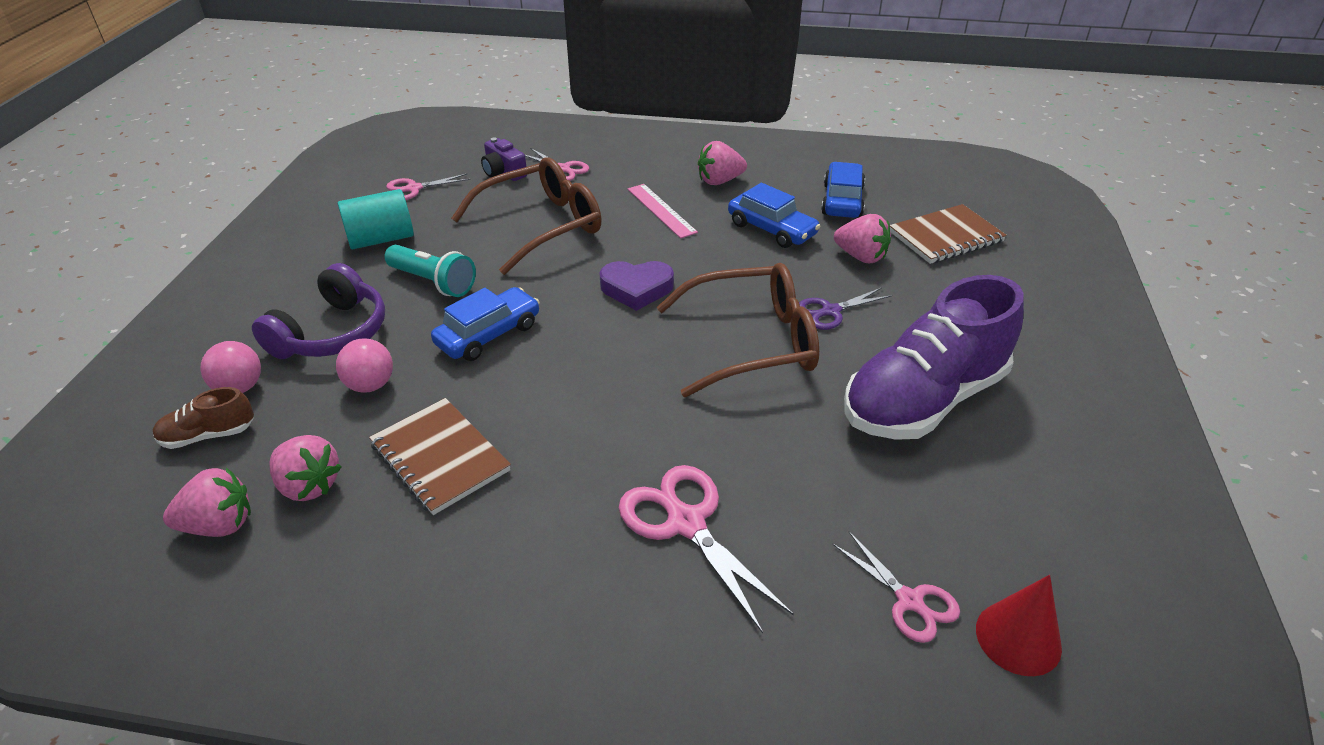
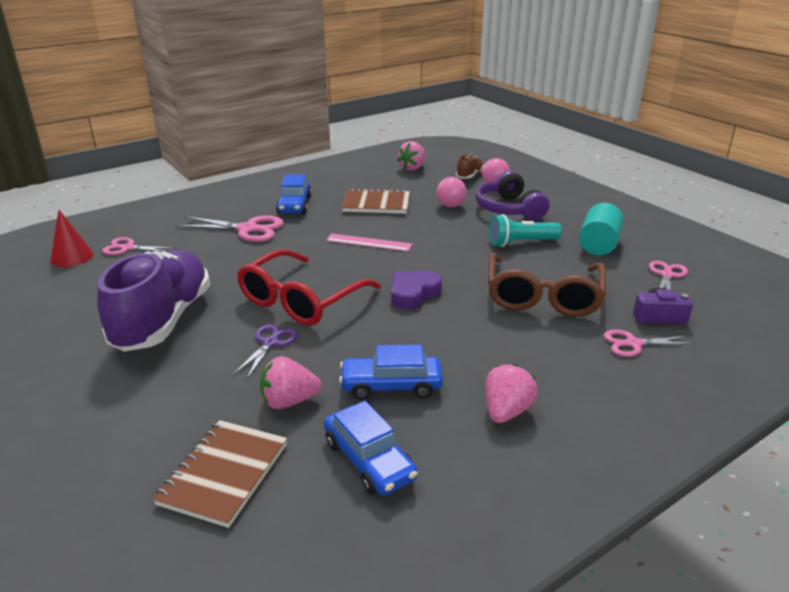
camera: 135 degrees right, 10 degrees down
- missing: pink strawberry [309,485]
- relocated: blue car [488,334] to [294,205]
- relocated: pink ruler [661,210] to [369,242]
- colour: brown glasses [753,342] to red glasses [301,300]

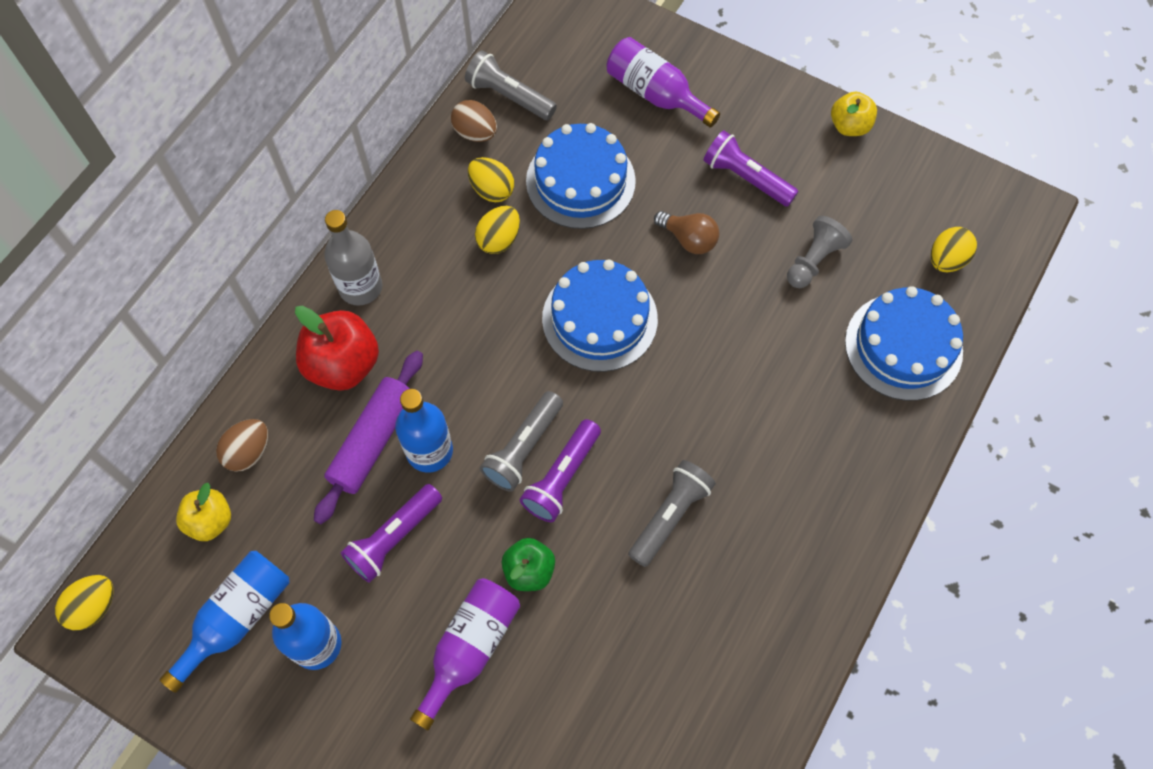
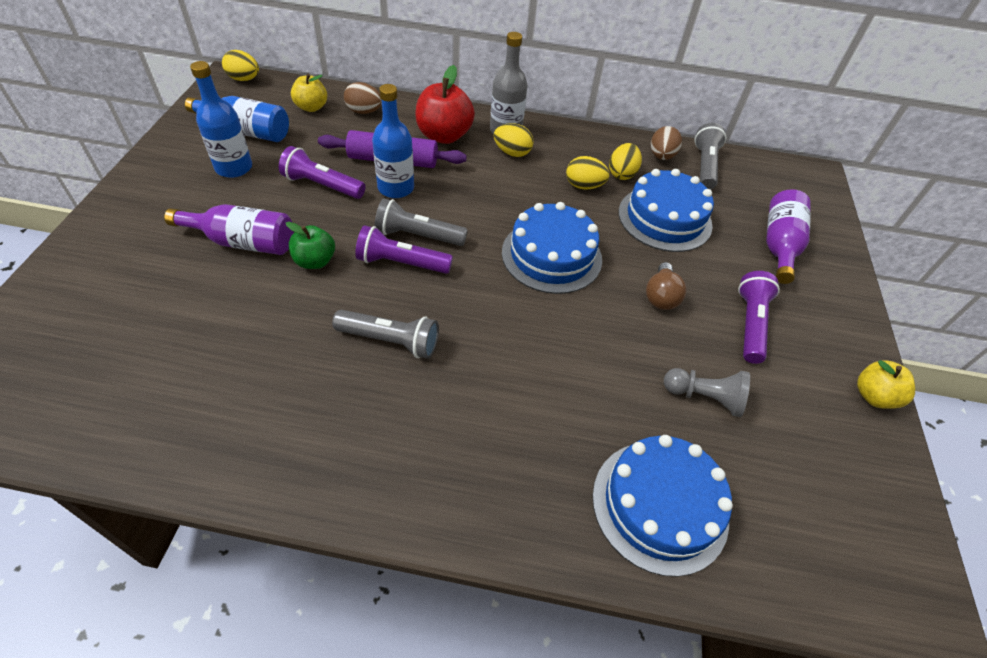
camera: 65 degrees right, 15 degrees down
- relocated: yellow egg [946,260] to [512,153]

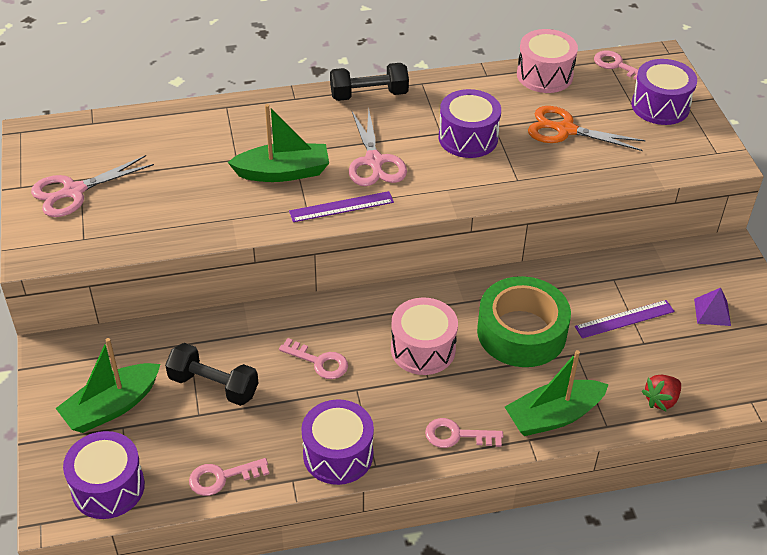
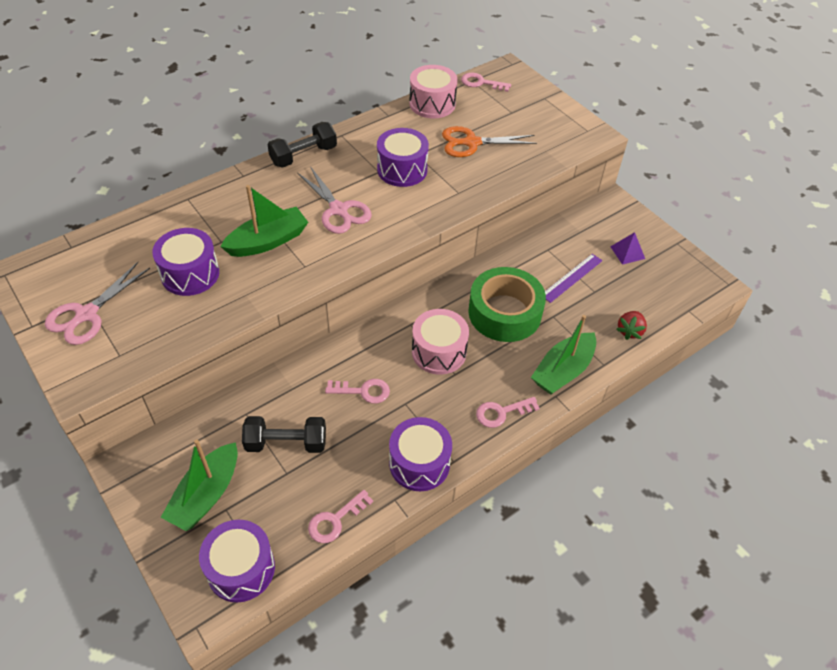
camera: 25 degrees left, 5 degrees up
- missing: purple ruler [341,206]
- relocated: purple drum [660,106] to [190,274]

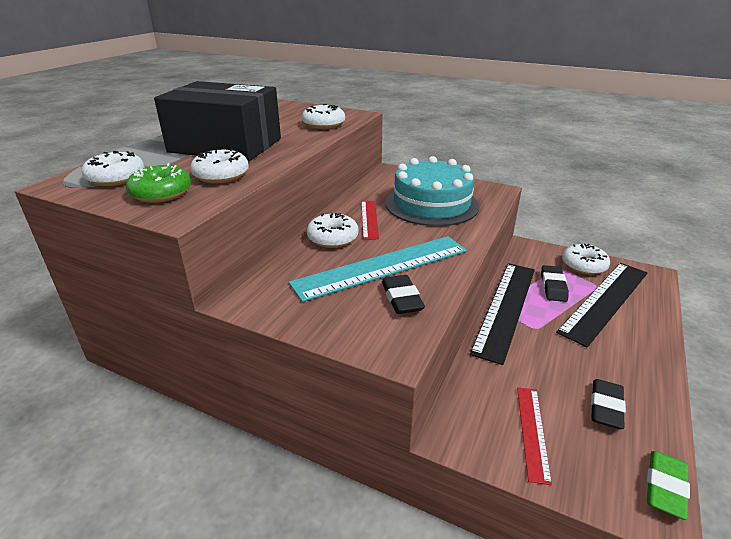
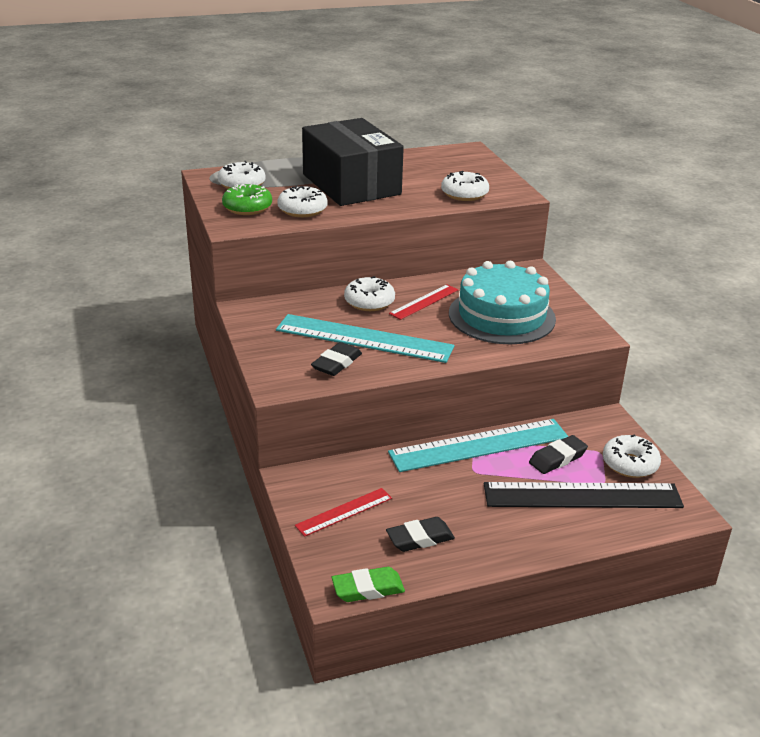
camera: 45 degrees right, 0 degrees up
- colour: black ruler [506,308] to turquoise ruler [479,445]

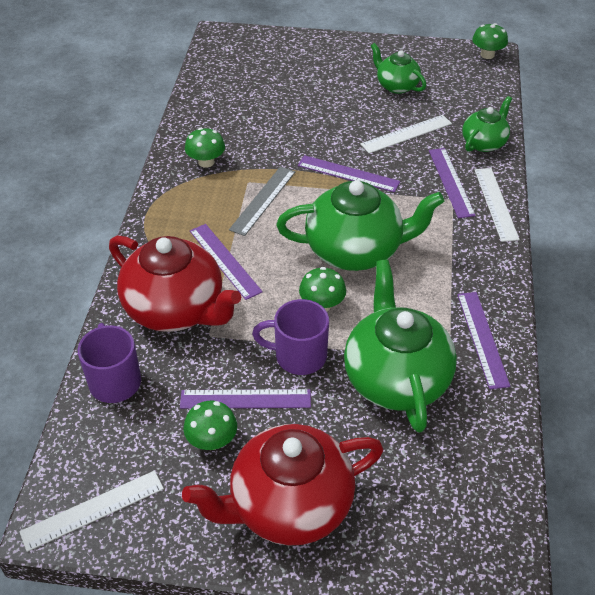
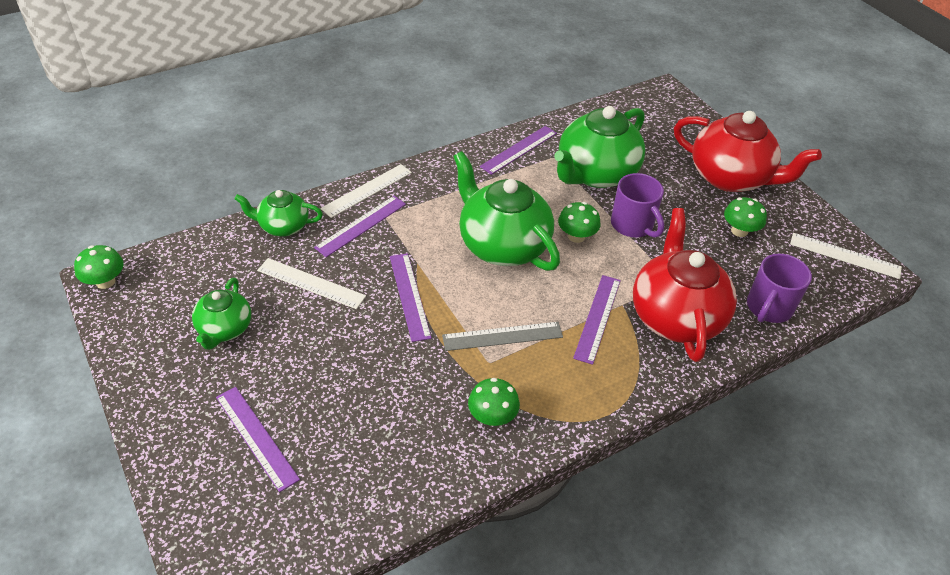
camera: 130 degrees left, 0 degrees up
- relocated: purple ruler [245,399] to [256,437]

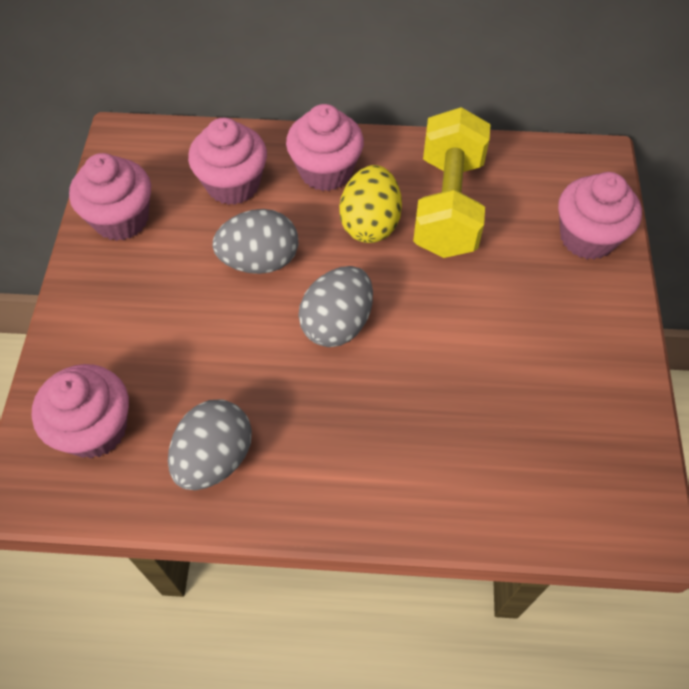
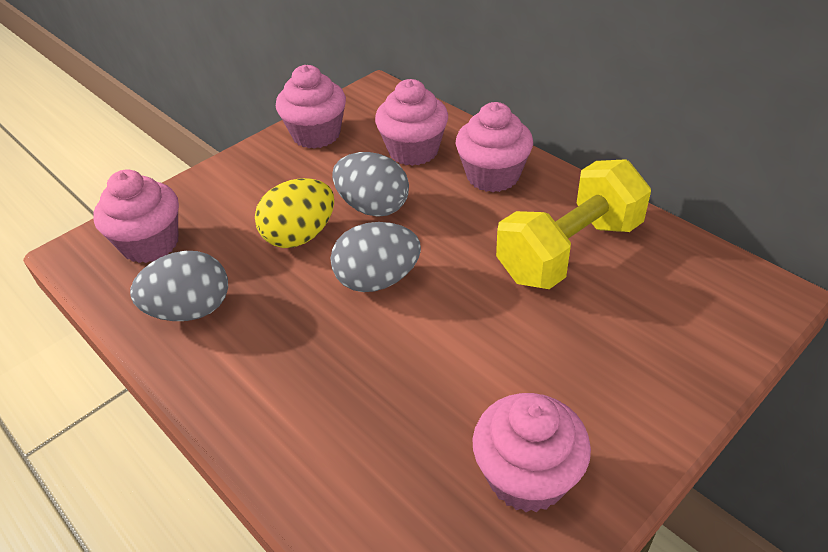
camera: 45 degrees right, 15 degrees down
- relocated: yellow egg [370,224] to [300,236]
- relocated: pink cupcake [587,237] to [527,476]

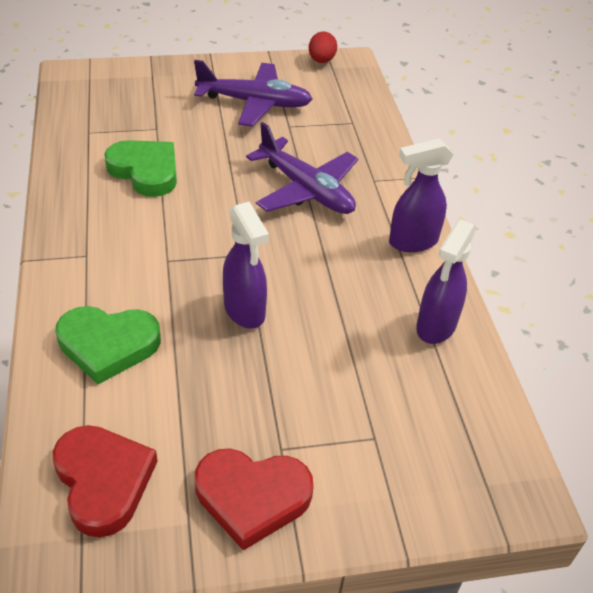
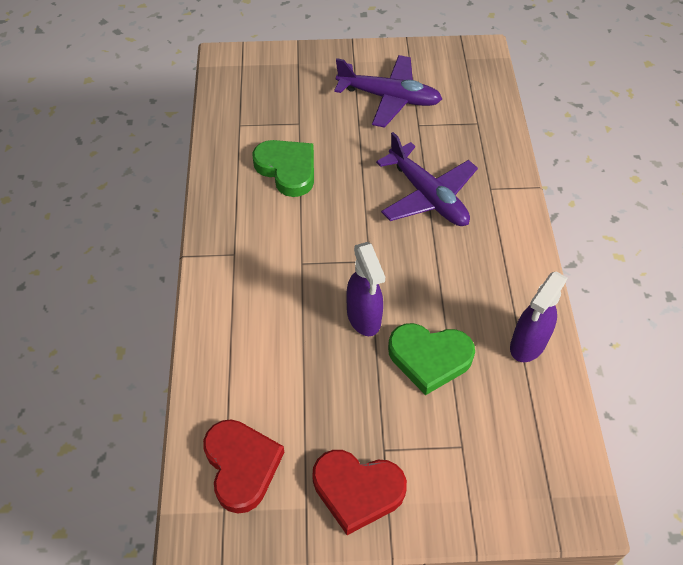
camera: 10 degrees right, 10 degrees up
- relocated: green heart [108,345] to [429,358]
- missing: red egg [321,61]
- missing: purple spray bottle [412,242]

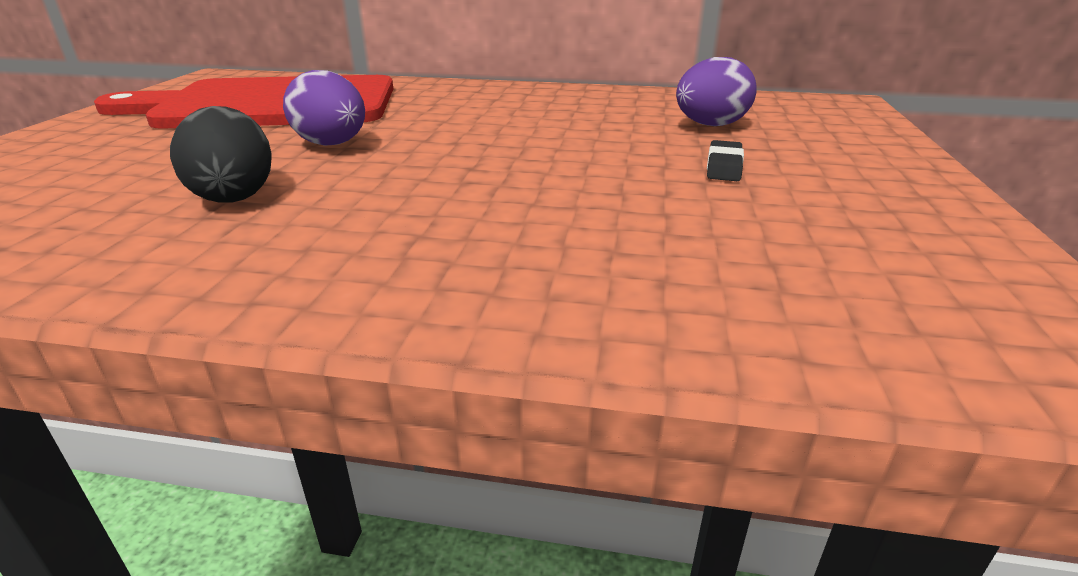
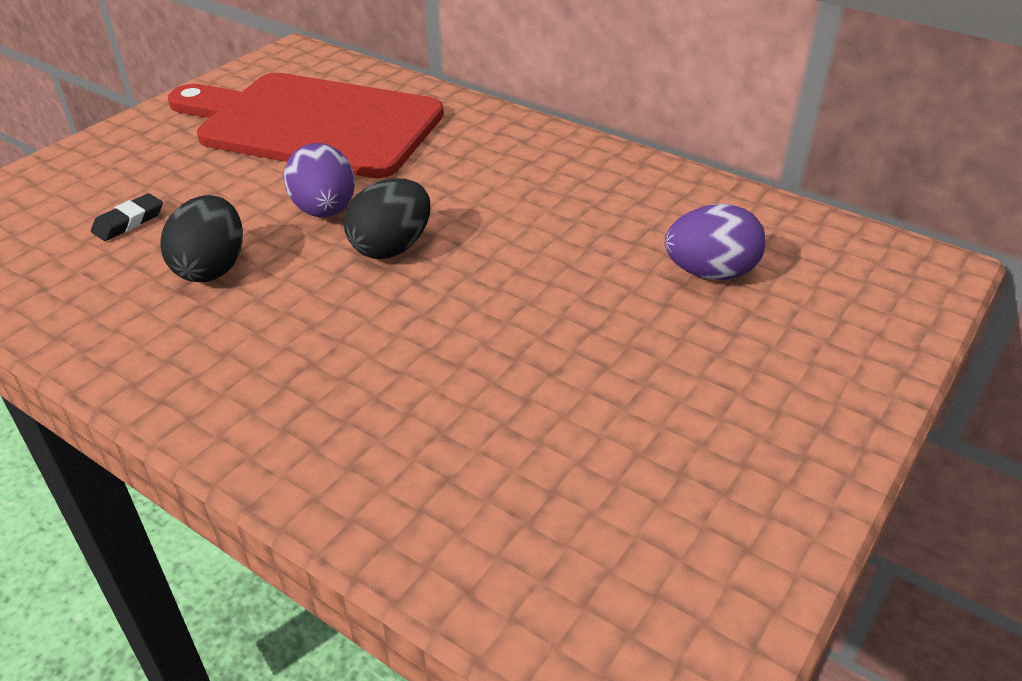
camera: 25 degrees right, 10 degrees up
- relocated: black eraser [724,166] to [129,222]
- appeared: black egg [391,248]

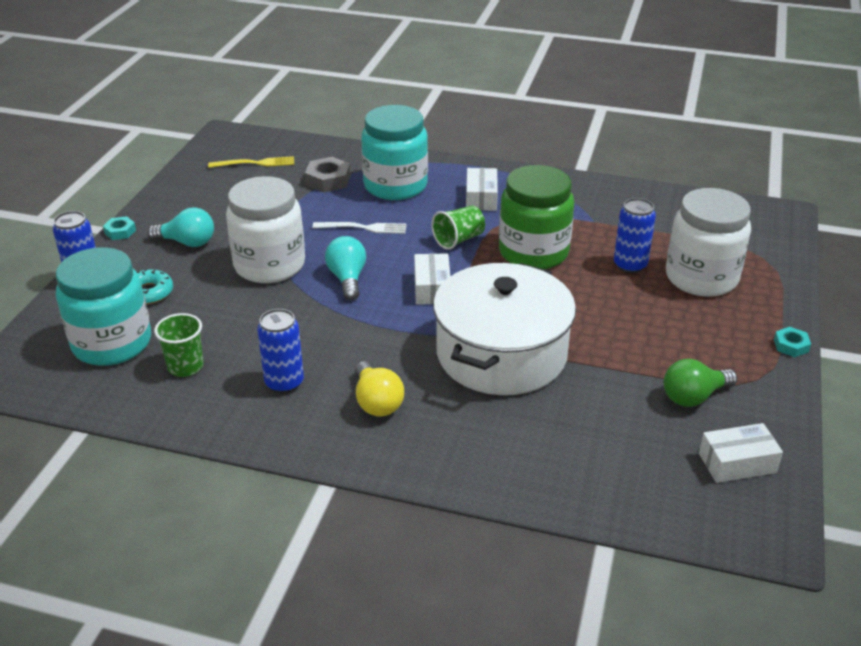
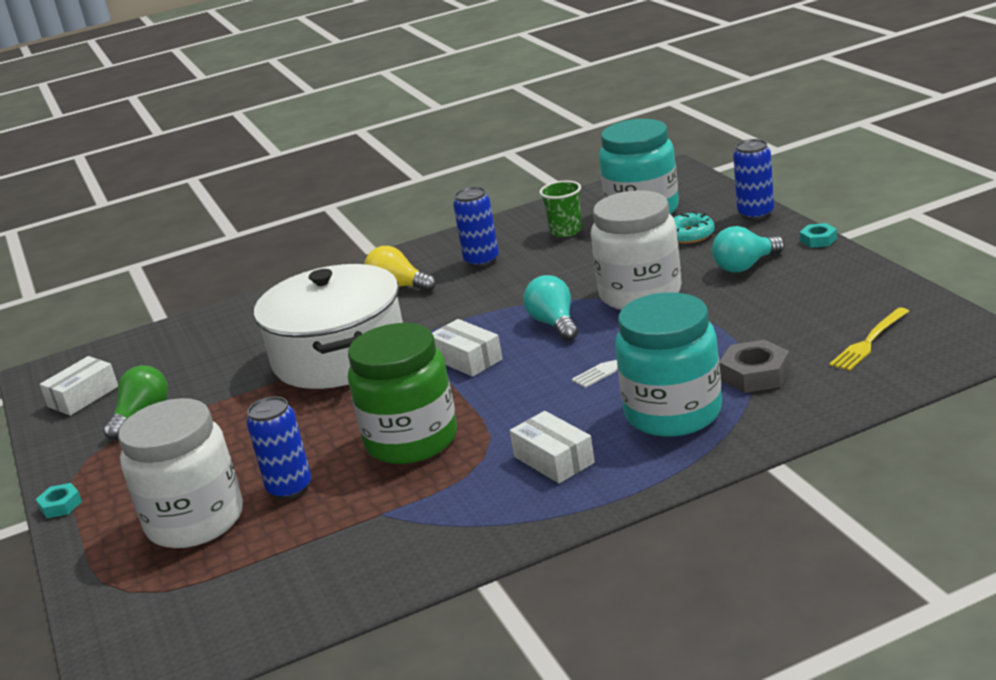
camera: 145 degrees right, 10 degrees down
- spun: turquoise light bulb [347,279] = [554,324] 150 degrees counterclockwise
- missing: green cup [458,240]

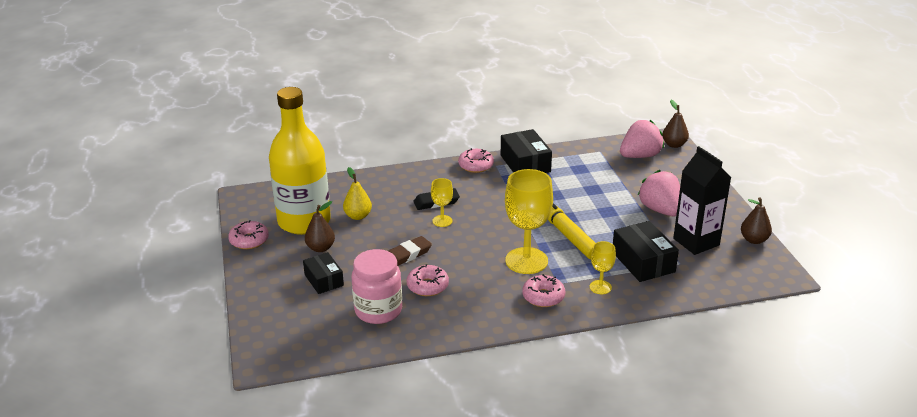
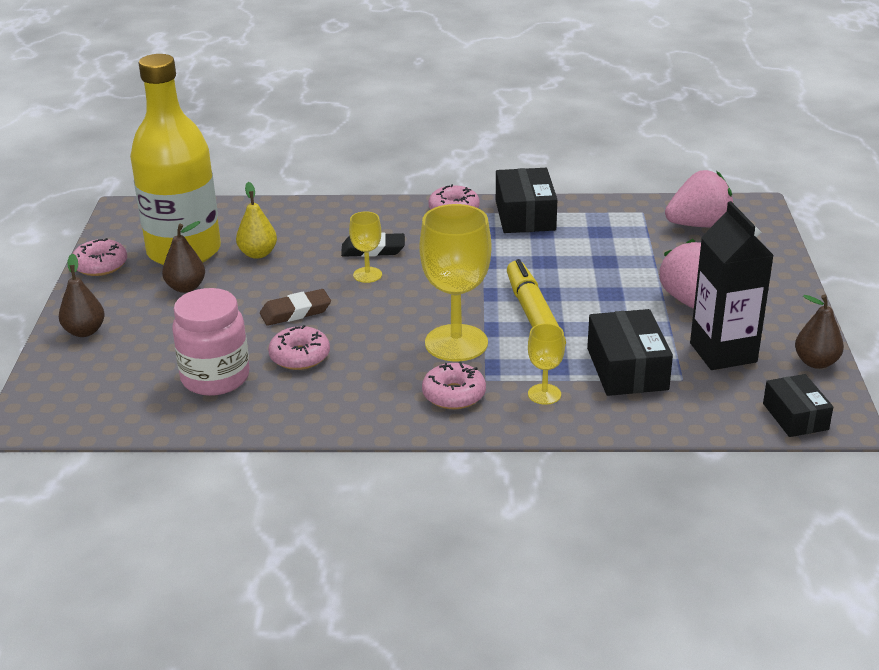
camera: 15 degrees right, 0 degrees up
- relocated: black box [324,280] to [795,416]
- relocated: brown pear [674,144] to [85,331]

